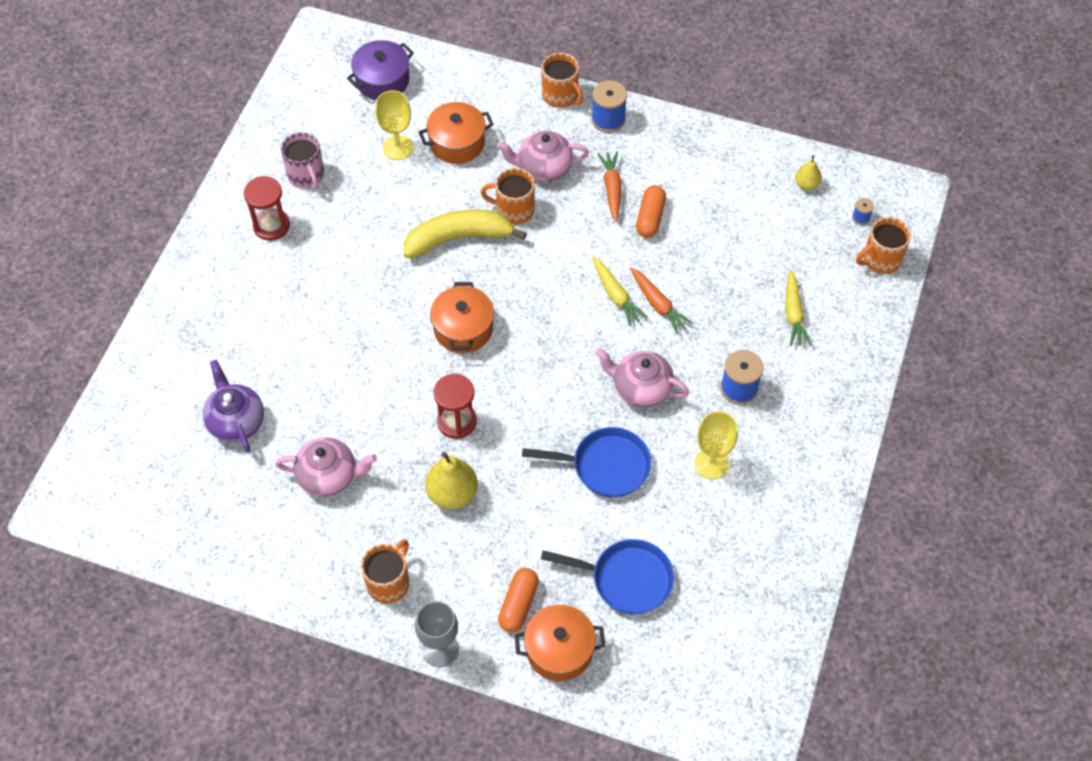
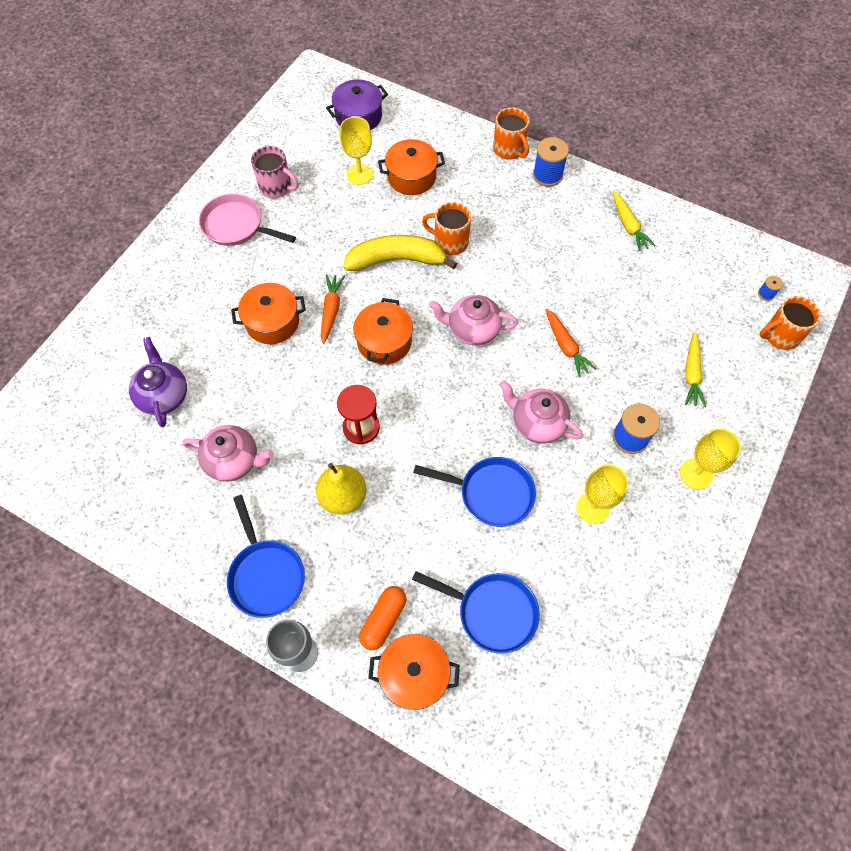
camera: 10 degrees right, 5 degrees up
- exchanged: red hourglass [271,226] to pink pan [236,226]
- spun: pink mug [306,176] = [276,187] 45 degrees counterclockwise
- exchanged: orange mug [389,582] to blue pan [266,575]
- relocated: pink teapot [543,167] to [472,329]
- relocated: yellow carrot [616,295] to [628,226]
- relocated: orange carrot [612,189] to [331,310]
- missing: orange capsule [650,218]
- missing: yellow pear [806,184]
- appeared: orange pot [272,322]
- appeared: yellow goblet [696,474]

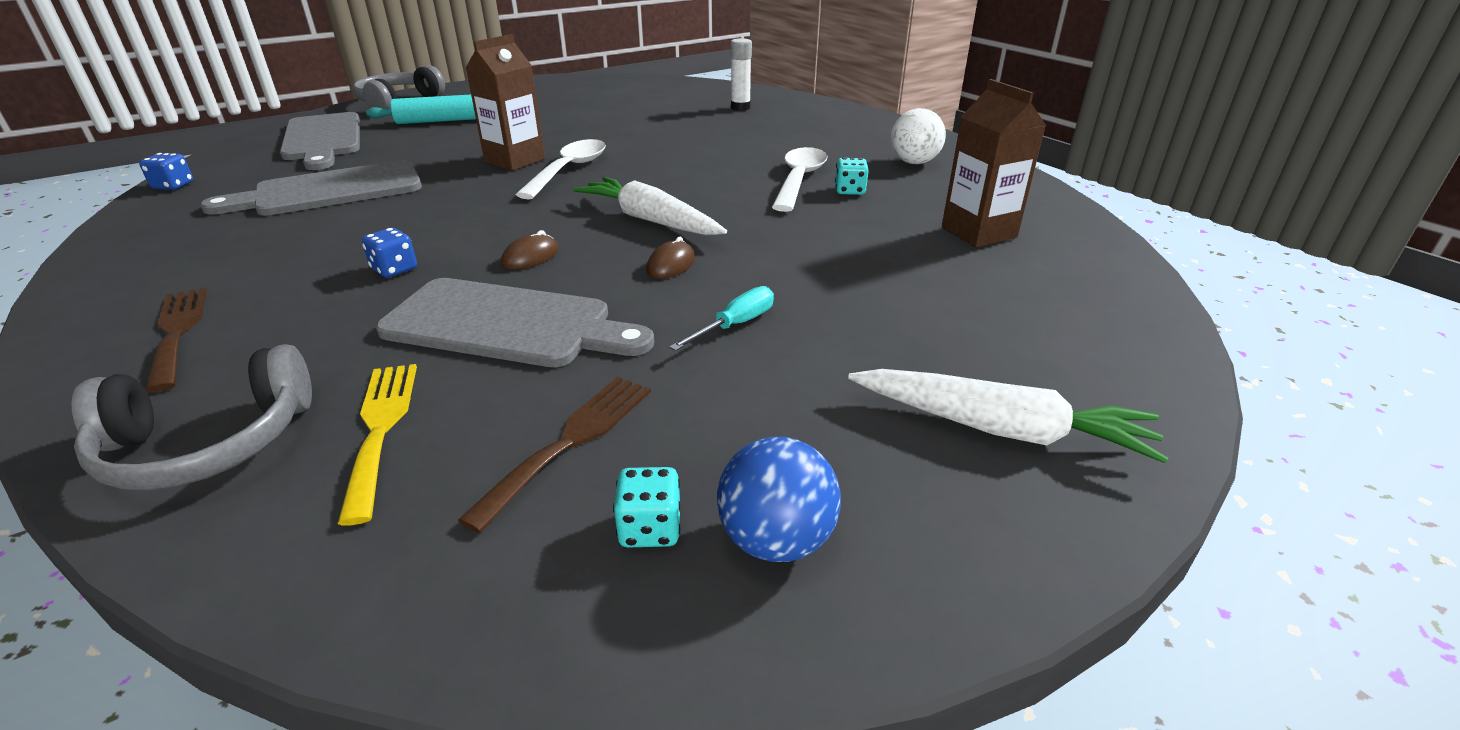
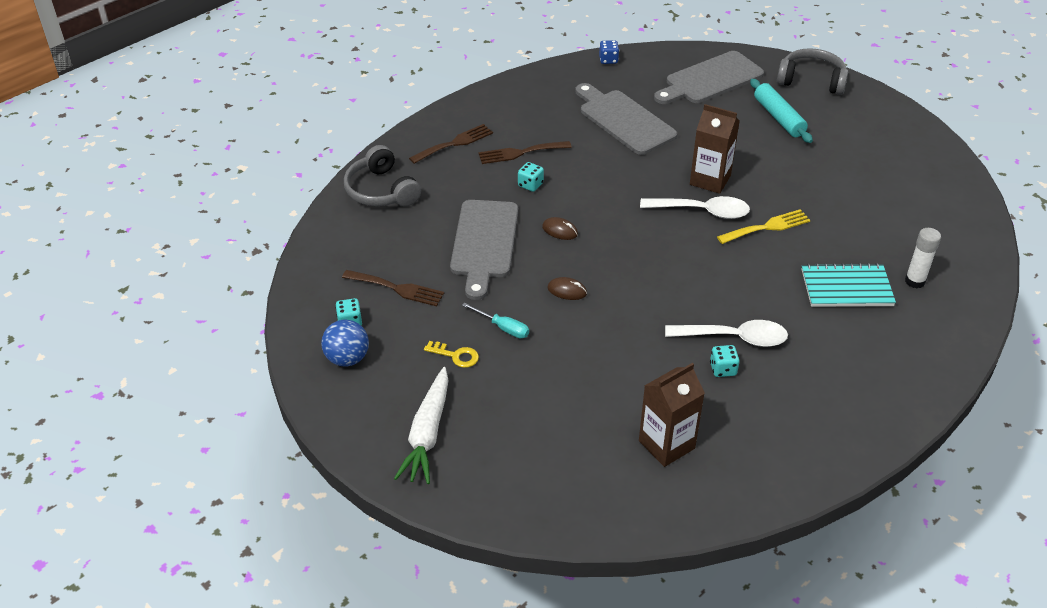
camera: 80 degrees right, 10 degrees up
- relocated: yellow fork [380,428] to [767,227]
- colour: blue dice [394,269] to turquoise dice [530,185]
- missing: white carrot [650,220]
- missing: white ball [913,162]
- appeared: yellow key [456,356]
- appeared: brown fork [520,153]
- appeared: turquoise notebook [846,288]

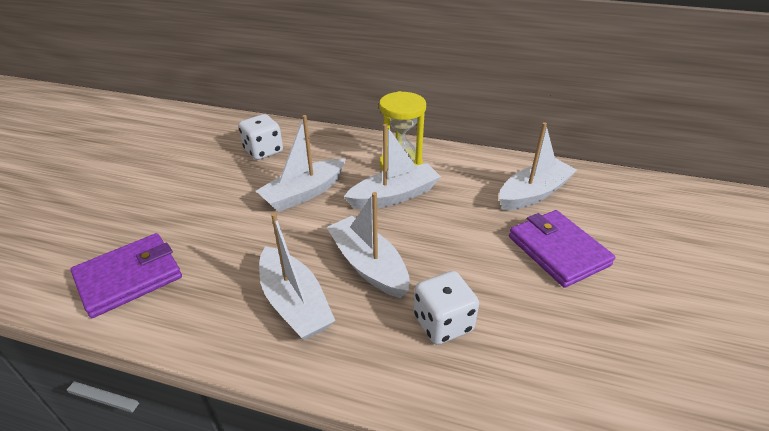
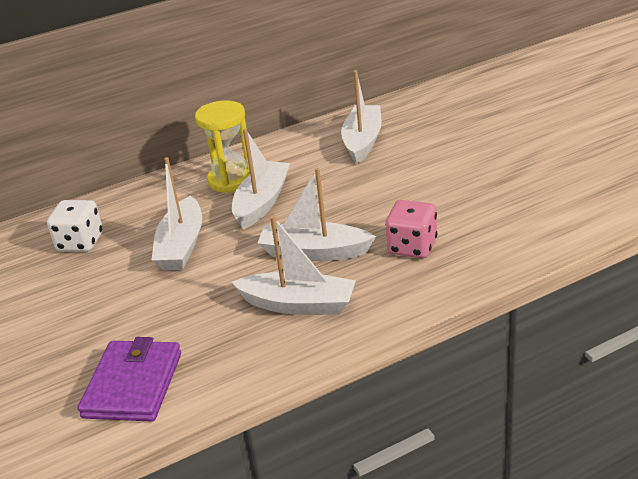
camera: 40 degrees left, 5 degrees down
- colour: white dice [443,323] to pink dice [412,247]
- missing: purple wallet [558,251]

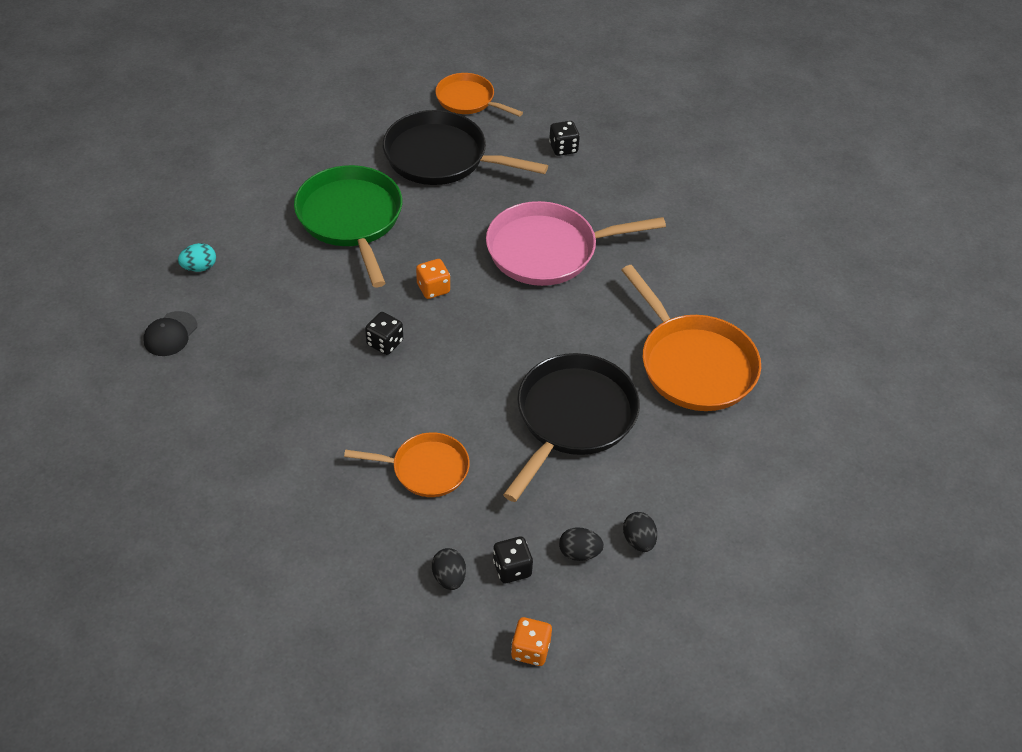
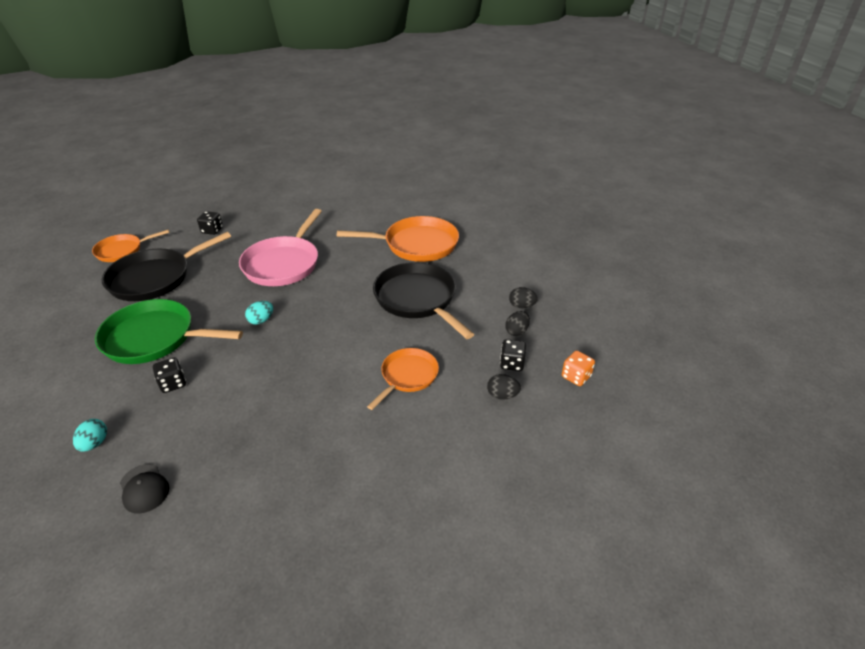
camera: 60 degrees left, 10 degrees down
- relocated: black dice [385,343] to [173,383]
- exchanged: orange dice [433,288] to turquoise egg [261,320]

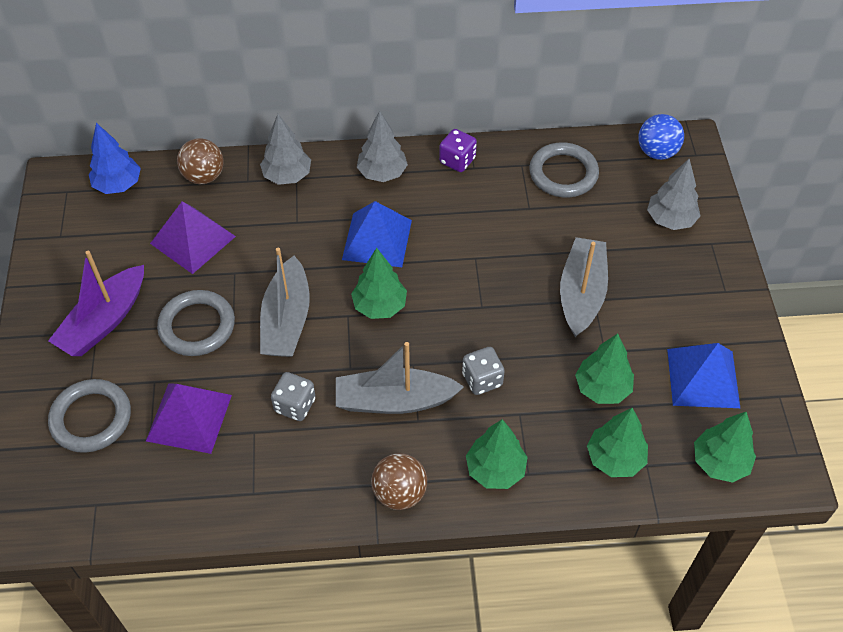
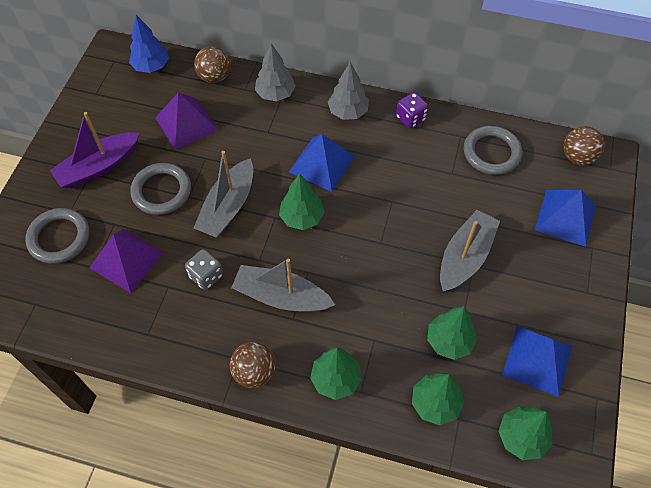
camera: 20 degrees right, 5 degrees up
- missing: grey dice [482,380]
- colour: blue ball [657,152] to brown ball [577,157]
- exchanged: grey tree [670,219] to blue pyramid [565,217]

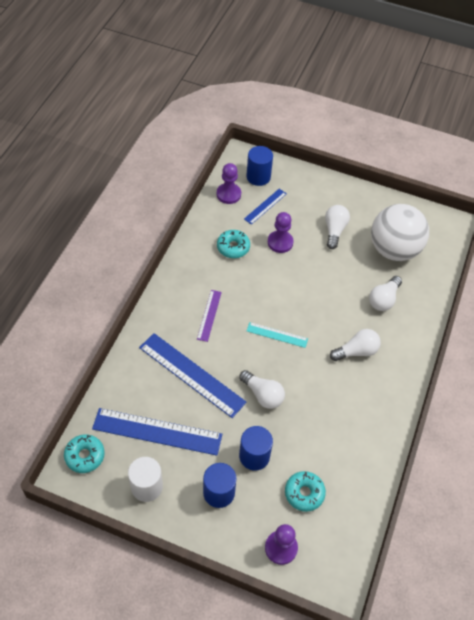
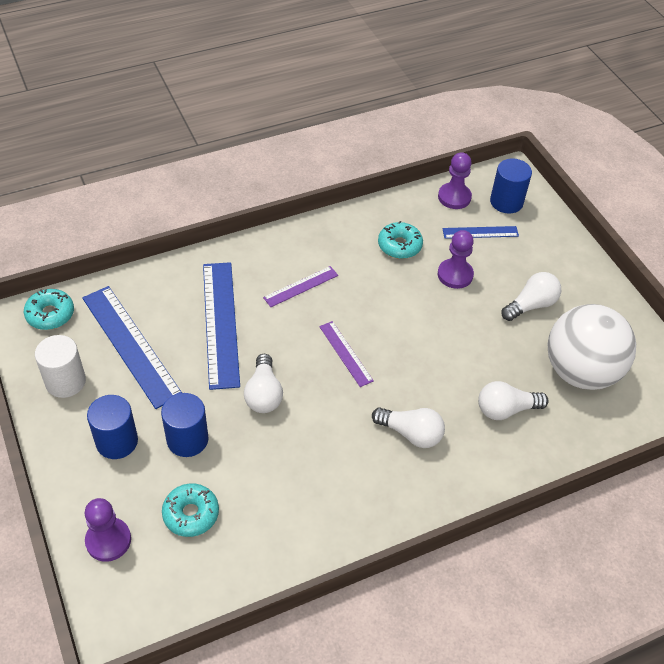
camera: 45 degrees right, 5 degrees down
- colour: turquoise ruler [277,335] to purple ruler [346,353]

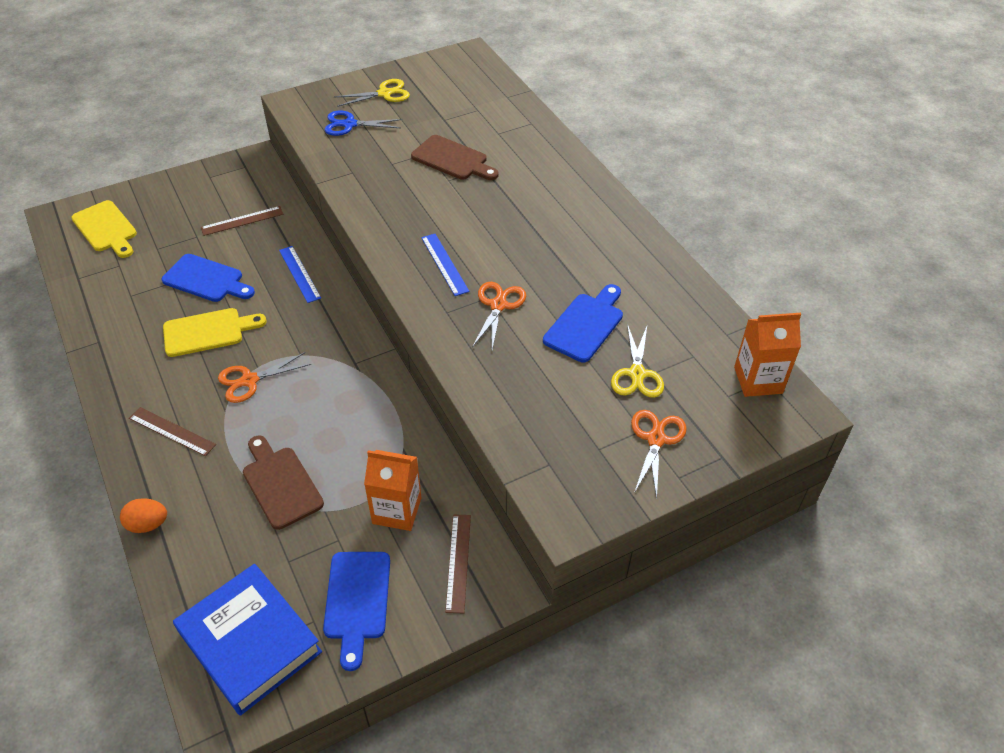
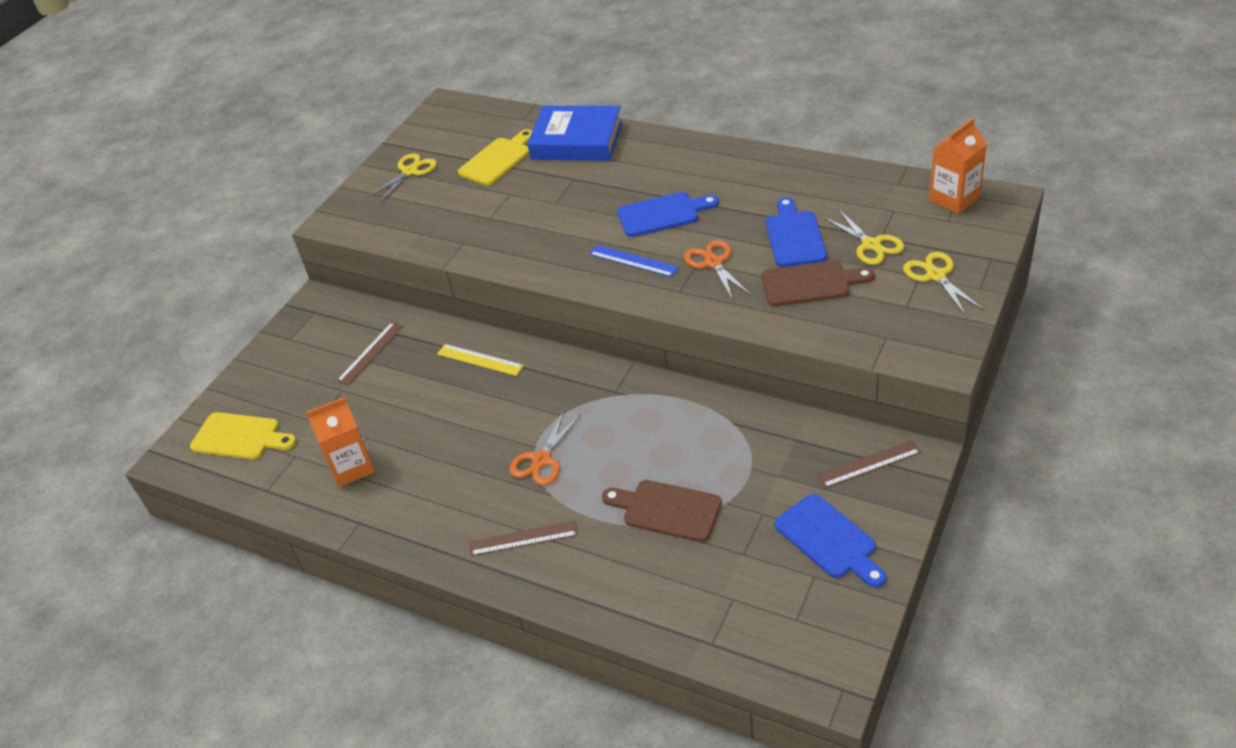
camera: 30 degrees left, 5 degrees down
- missing: orange egg [148,524]
- relocated: blue cutting board [206,280] to [662,214]
- relocated: yellow cutting board [208,332] to [498,160]
- relocated: blue book [250,642] to [576,141]
- colour: blue ruler [299,274] to yellow ruler [480,360]
- missing: blue scissors [349,124]
- relocated: orange carton [397,510] to [352,467]
- relocated: brown cutting board [452,159] to [810,283]
- spun: brown ruler [458,562] = [868,464] 75 degrees counterclockwise
- colour: orange scissors [656,439] to yellow scissors [936,275]

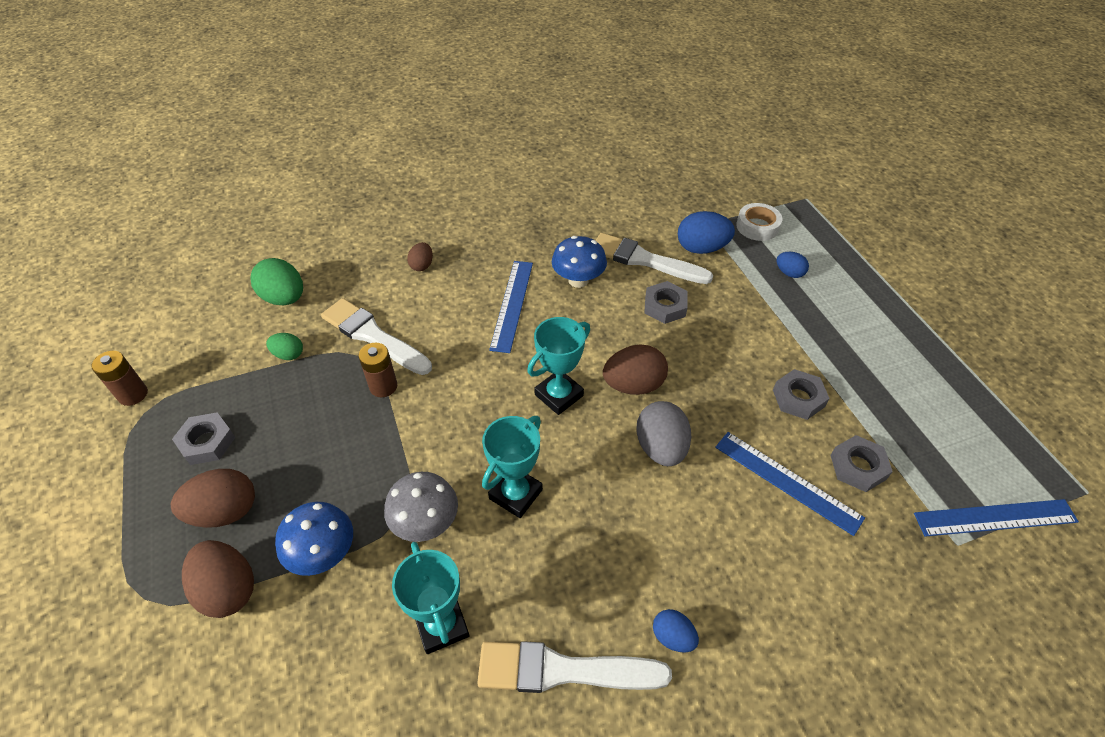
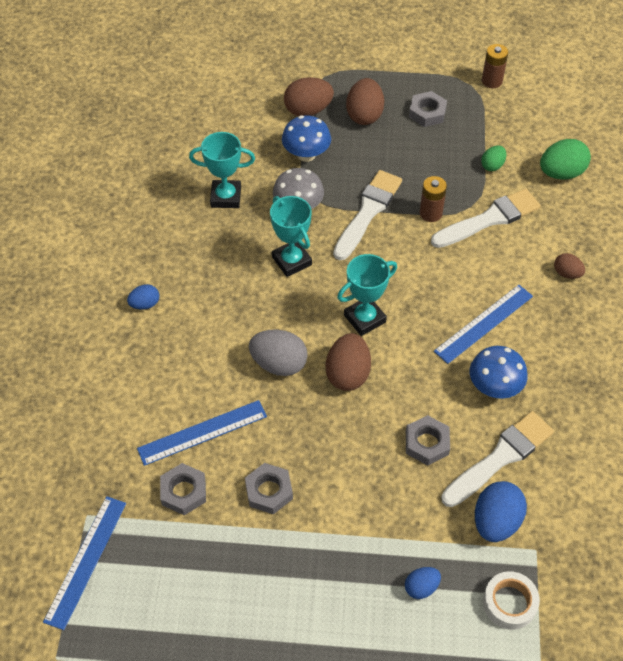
camera: 115 degrees right, 5 degrees up
- relocated: white brush [563,670] to [368,212]
- spun: blue ruler [512,305] = [484,323] 75 degrees counterclockwise
- spun: turquoise trophy [559,395] = [364,318] 75 degrees clockwise

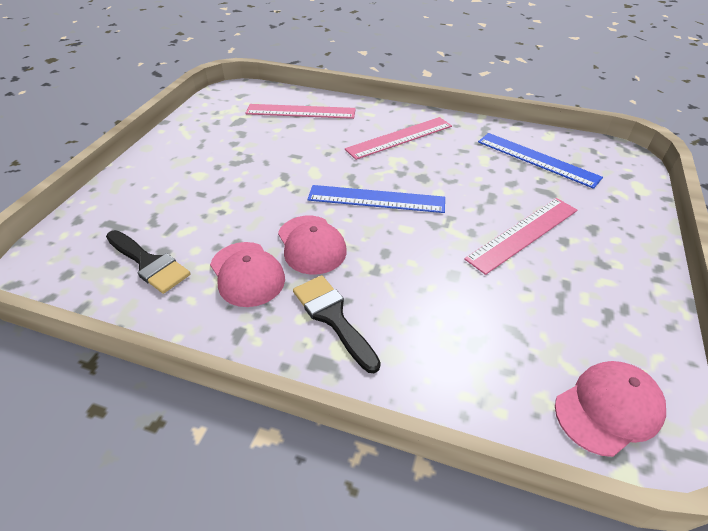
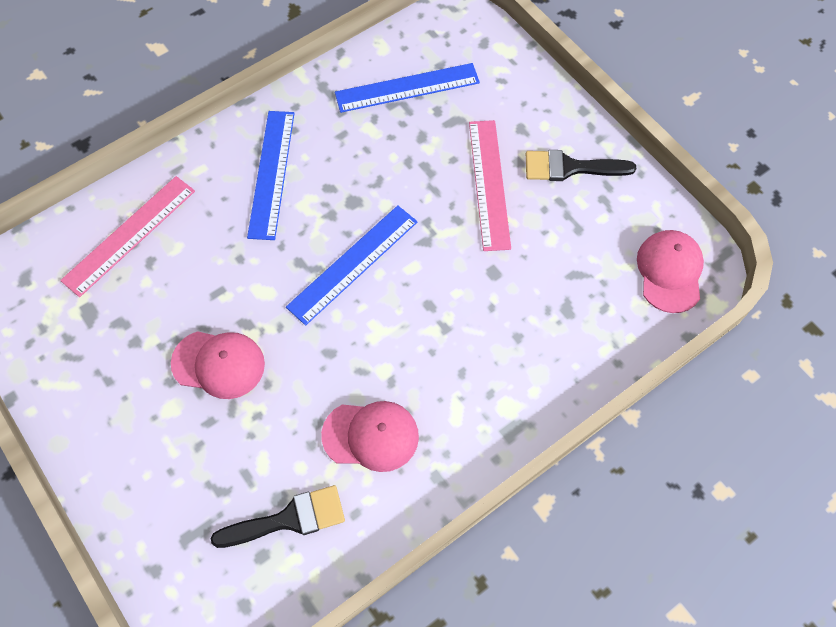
camera: 55 degrees left, 20 degrees up
- relocated: pink cap [311,245] to [218,364]
- relocated: black brush [333,317] to [570,168]
- colour: pink ruler [399,137] to blue ruler [271,173]

